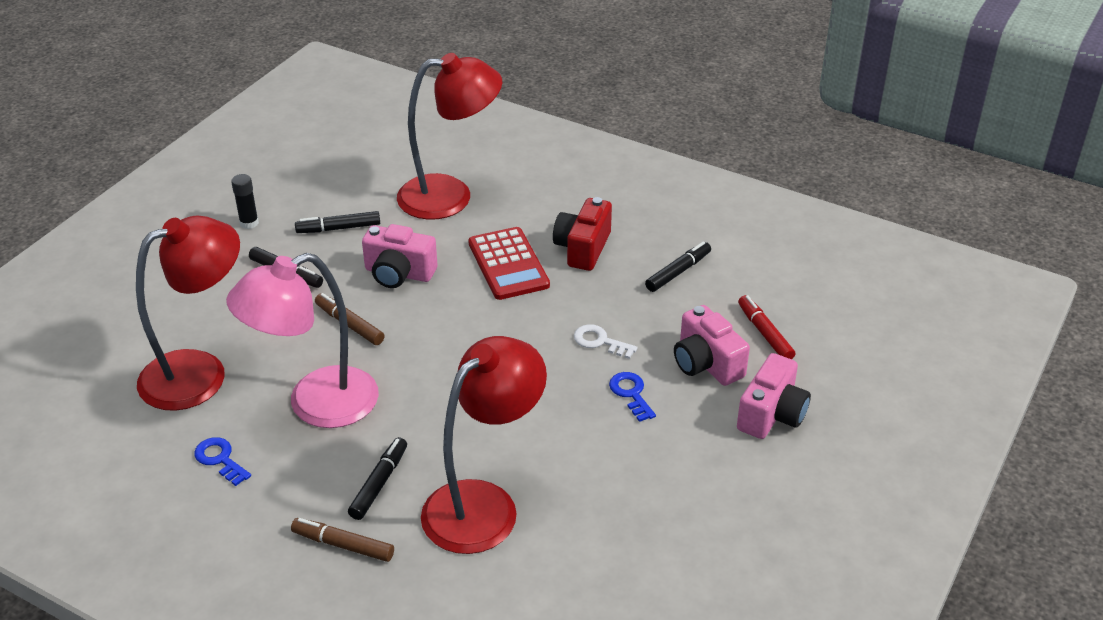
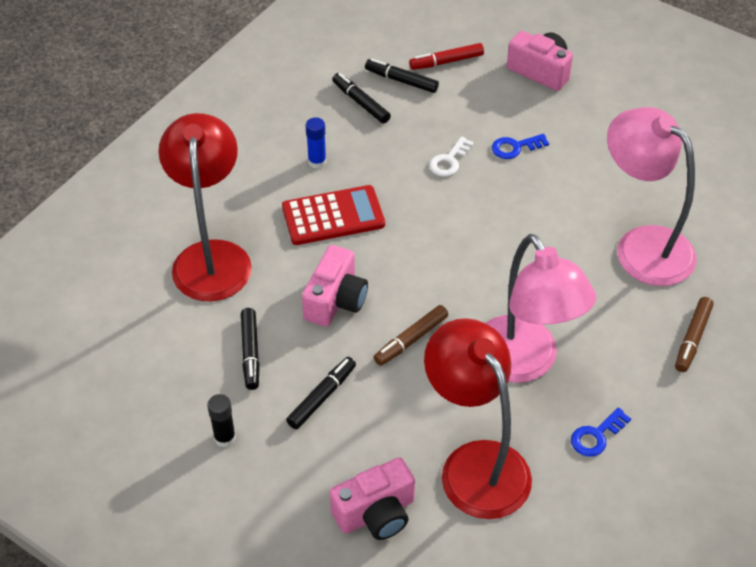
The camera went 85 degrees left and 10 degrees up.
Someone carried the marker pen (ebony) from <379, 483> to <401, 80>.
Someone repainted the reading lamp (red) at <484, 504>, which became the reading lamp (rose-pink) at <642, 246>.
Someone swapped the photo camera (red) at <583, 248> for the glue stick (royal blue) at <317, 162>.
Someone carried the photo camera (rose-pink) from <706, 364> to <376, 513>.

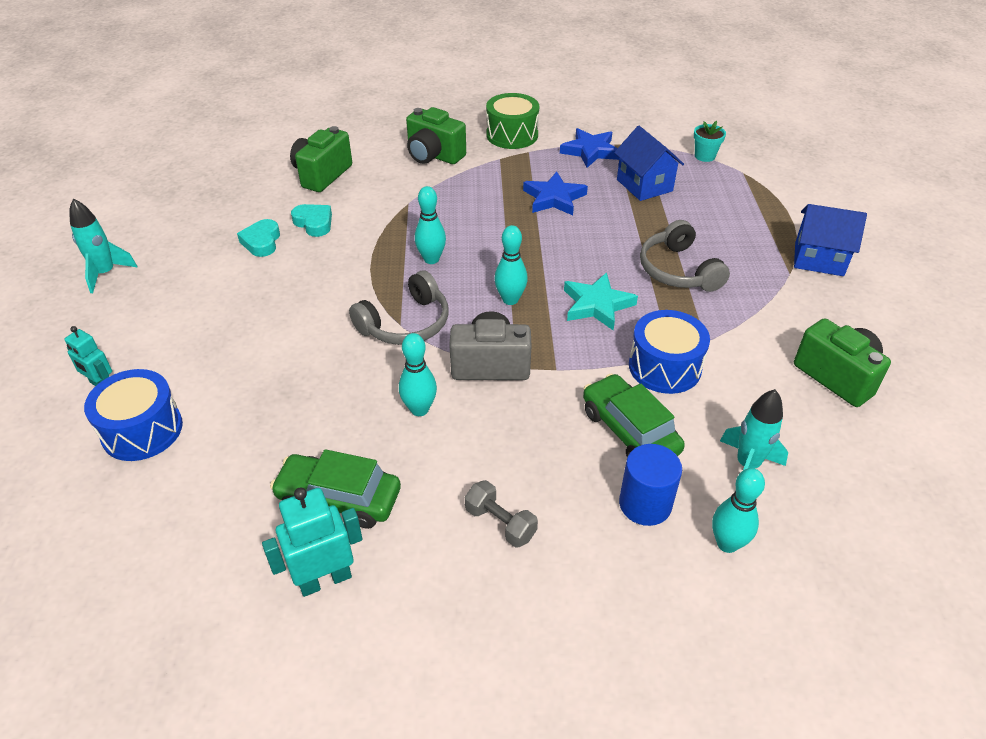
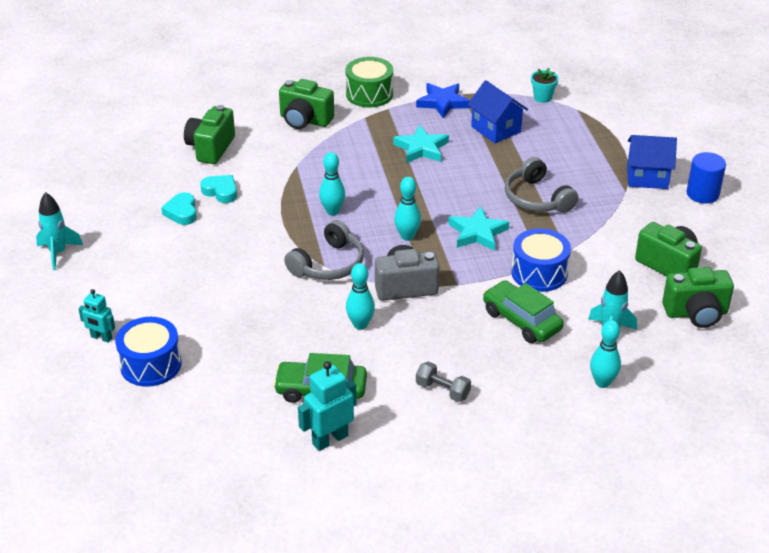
The camera went 10 degrees left and 5 degrees down.
Someone repainted the star (royal blue) at <554, 198>, which became the star (turquoise) at <421, 148>.
Someone carried the cylinder shape (royal blue) from <645, 504> to <702, 194>.
Someone put down the photo camera (green) at <696, 313>.

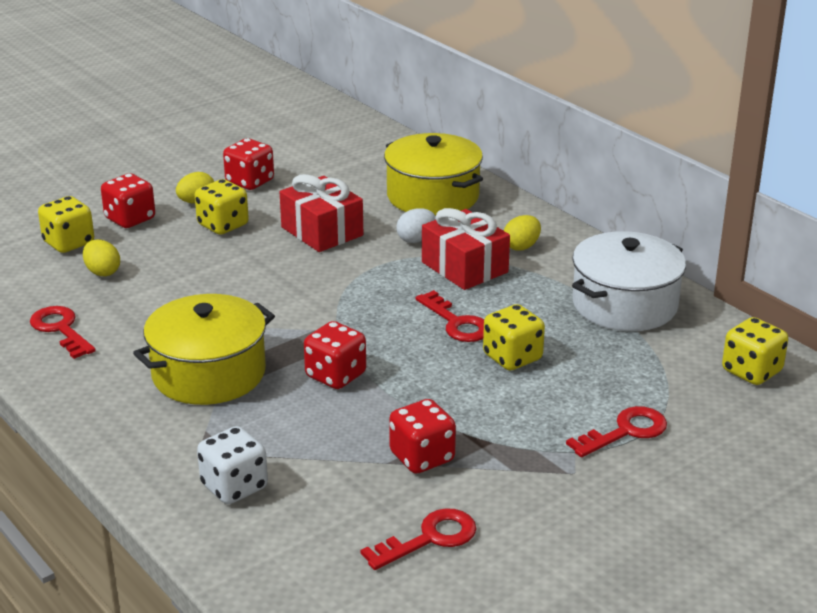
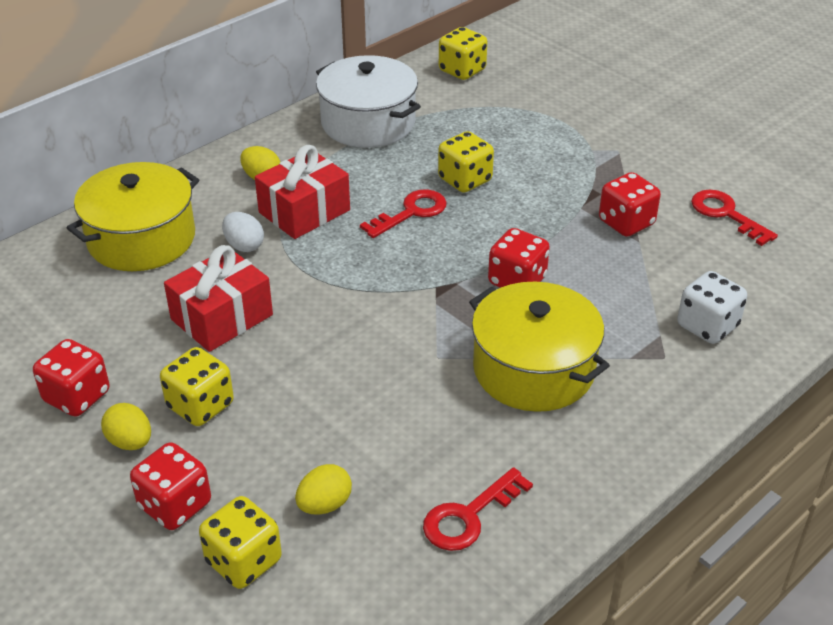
The camera went 95 degrees left and 10 degrees up.
Someone took away the key (red) at <625, 432>.

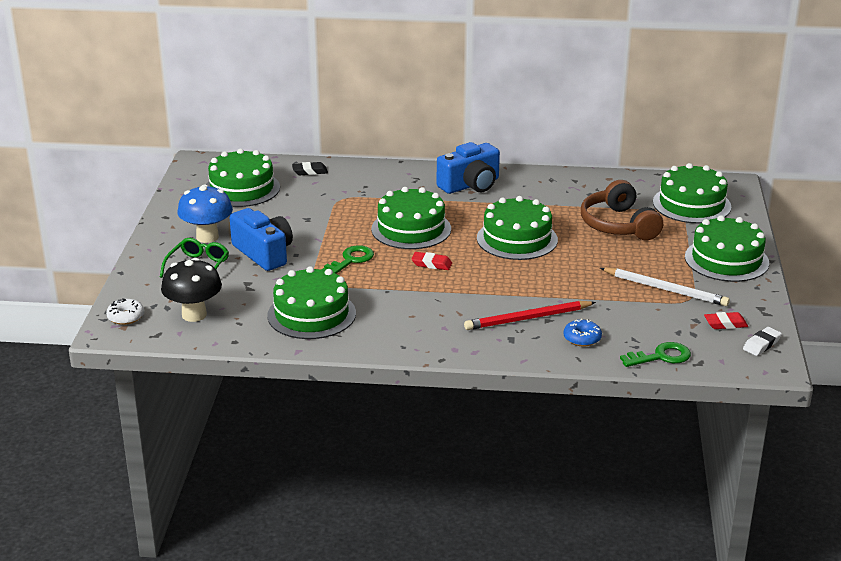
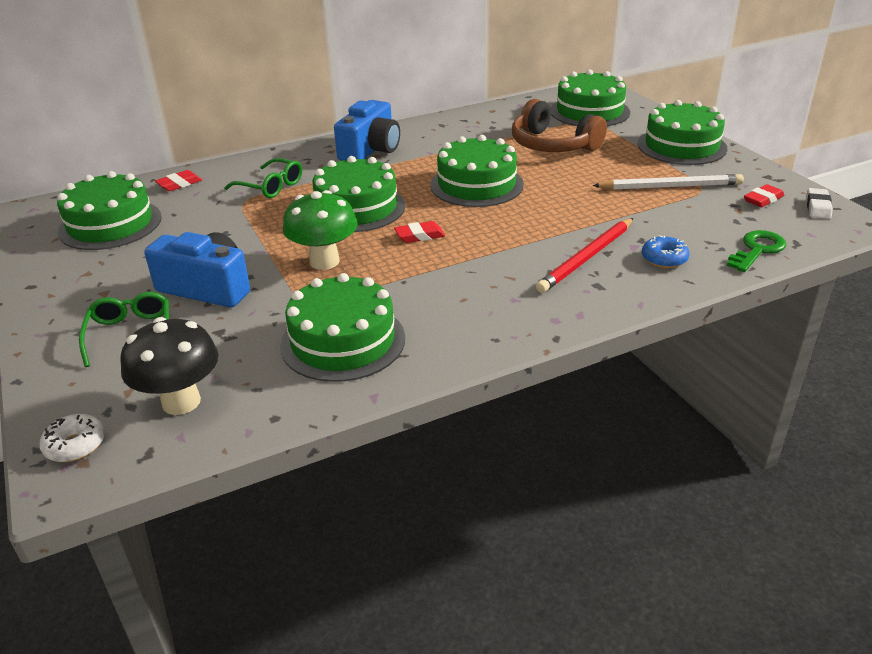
The camera went 30 degrees left and 5 degrees up.
Someone took away the toadstool (royal blue) at <207, 237>.
Someone repainted the eraser (ebony) at <310, 171>, which became the eraser (red) at <179, 184>.
Someone swapped the key (green) at <351, 260> for the toadstool (green) at <324, 261>.
Someone put down the glasses (green) at <270, 186>.

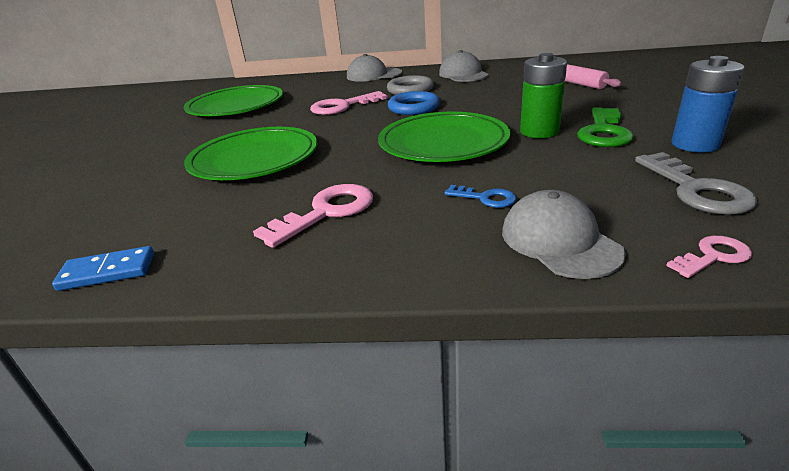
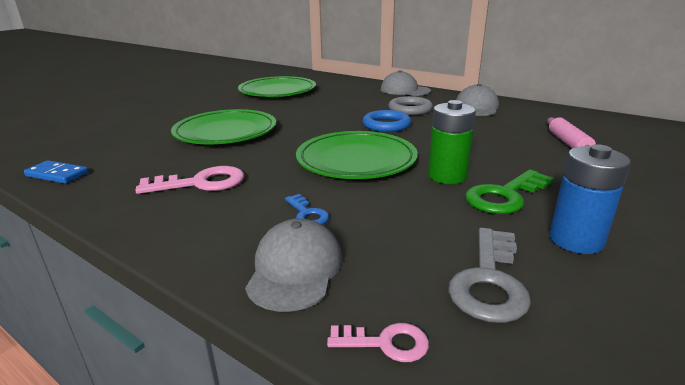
The camera went 30 degrees right and 5 degrees down.
Someone took away the key (rose-pink) at <343, 106>.

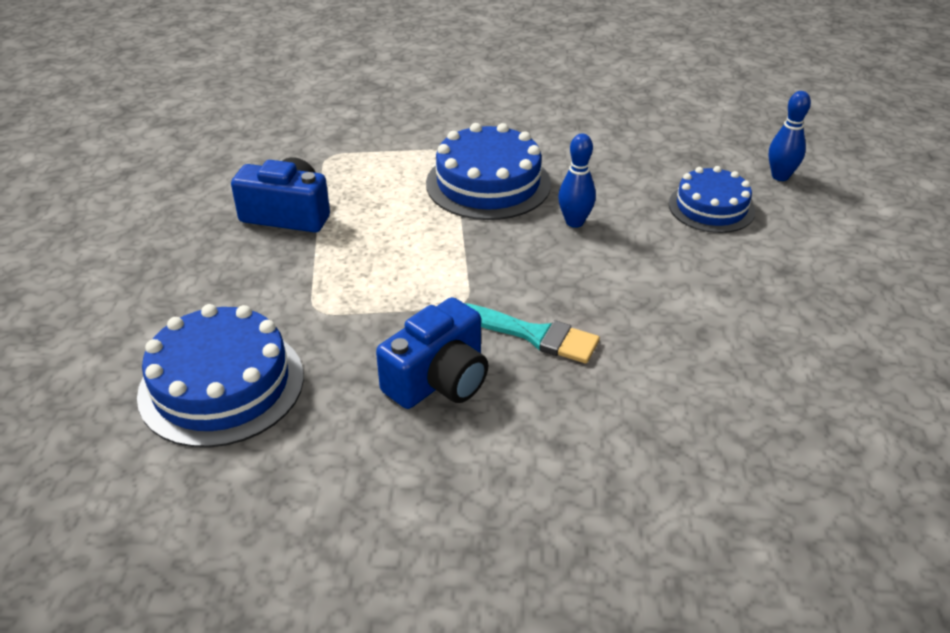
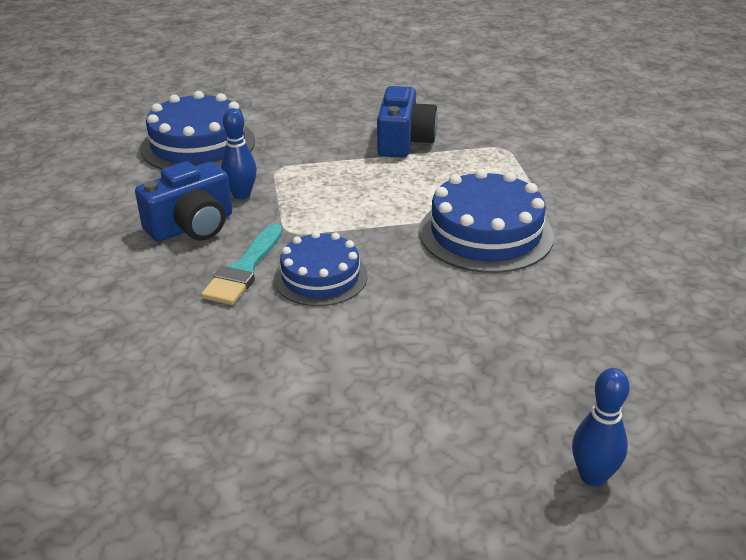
The camera went 85 degrees right and 5 degrees down.
Someone rotated the photo camera (royal blue) at <439, 379> by 75 degrees counterclockwise.
Someone carried the skittle (royal blue) from <574, 222> to <241, 195>.
Someone carried the layer cake (royal blue) from <711, 207> to <320, 277>.

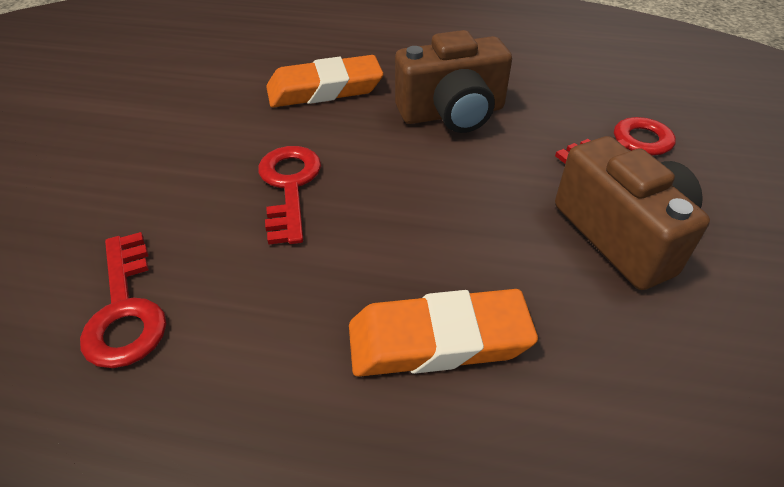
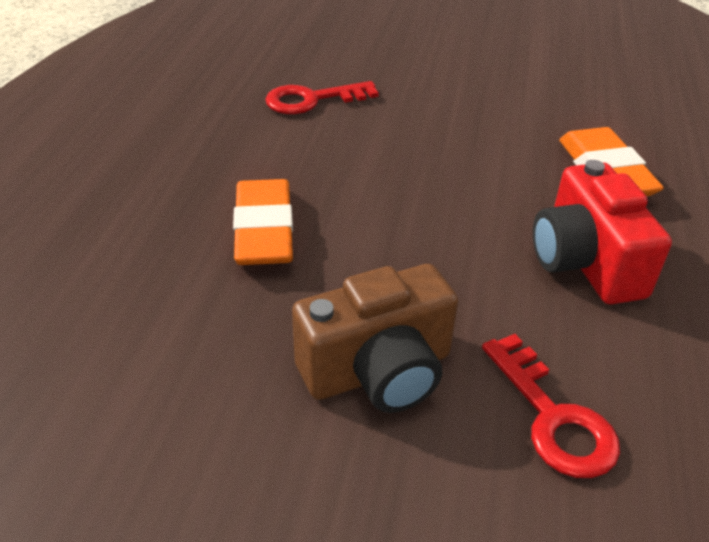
The camera went 90 degrees right and 5 degrees down.
Someone took away the key (red) at <289, 186>.
Someone repainted the photo camera (dark brown) at <452, 113>, which became the photo camera (red) at <585, 262>.

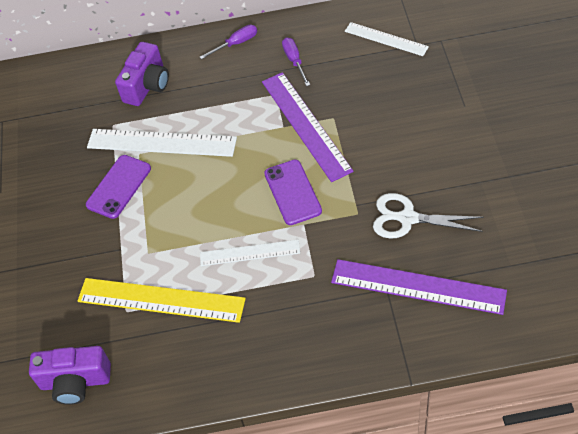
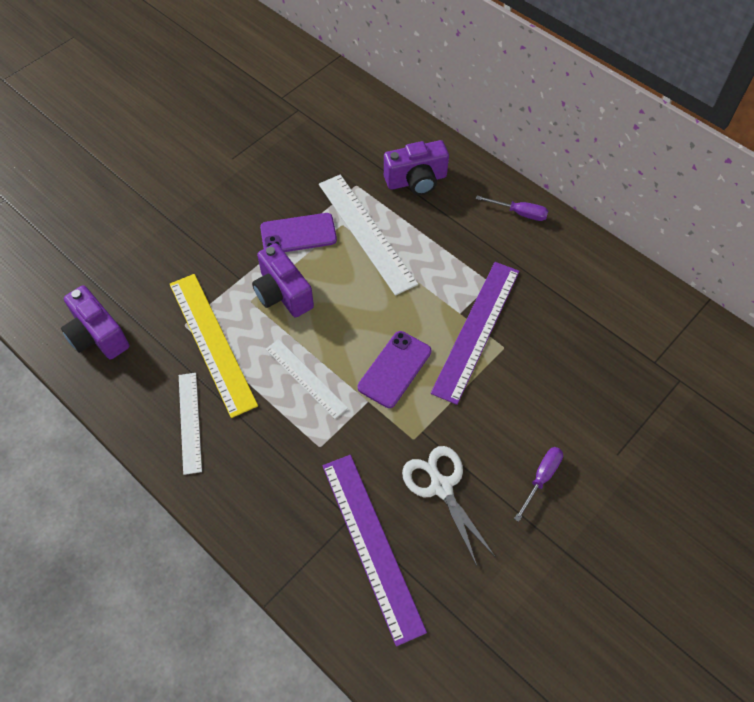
The camera went 45 degrees right and 5 degrees up.
Someone carried the flat screwdriver (violet) from <294, 61> to <541, 478>.
Someone carried the measuring stick (pure white) from <386, 39> to <190, 422>.
Someone put down the photo camera (violet) at <282, 293>.

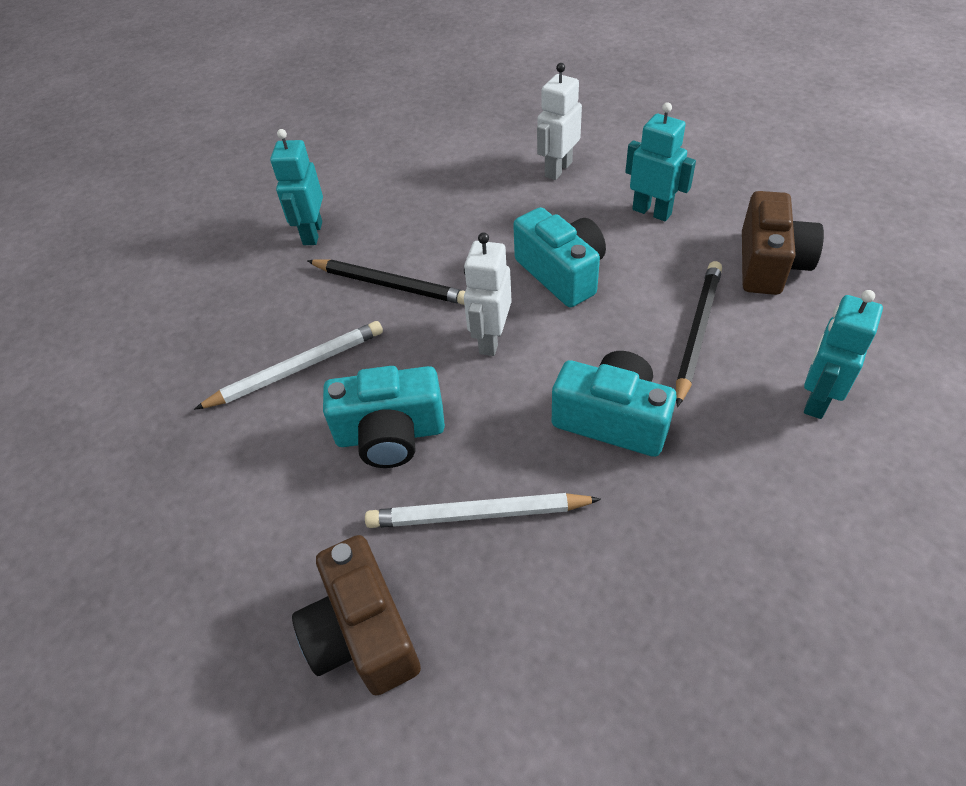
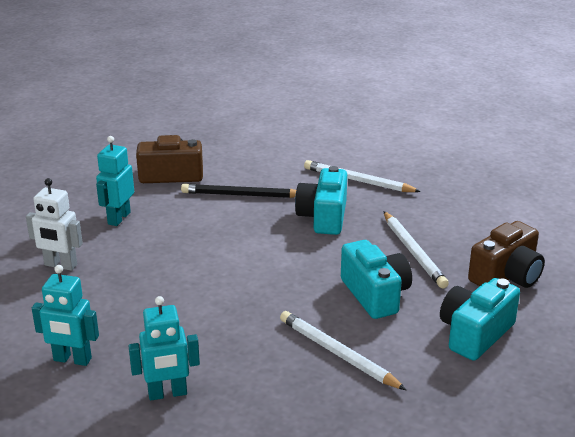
The camera went 110 degrees left and 20 degrees down.
Someone took away the pencil (ebony) at <391, 285>.
Someone took away the robot figure (pure white) at <491, 339>.
Someone carried the photo camera (turquoise) from <561, 273> to <475, 334>.
Someone carried the robot figure (turquoise) from <816, 399> to <72, 360>.
Someone put down the pencil (pure white) at <358, 181>.

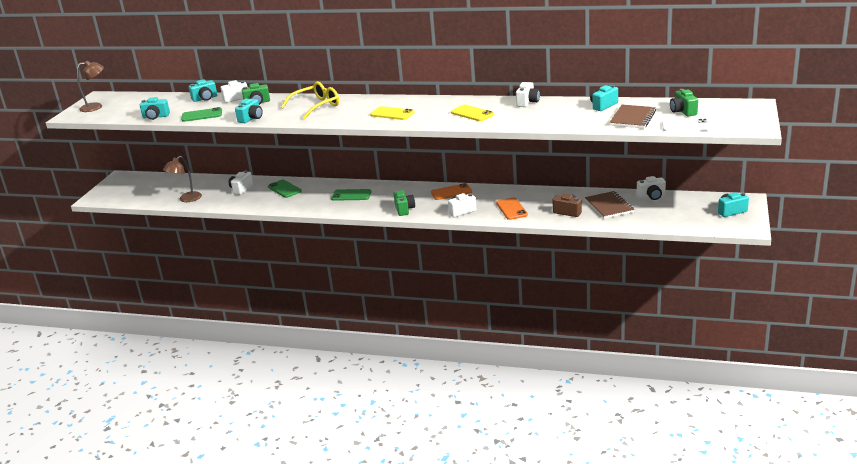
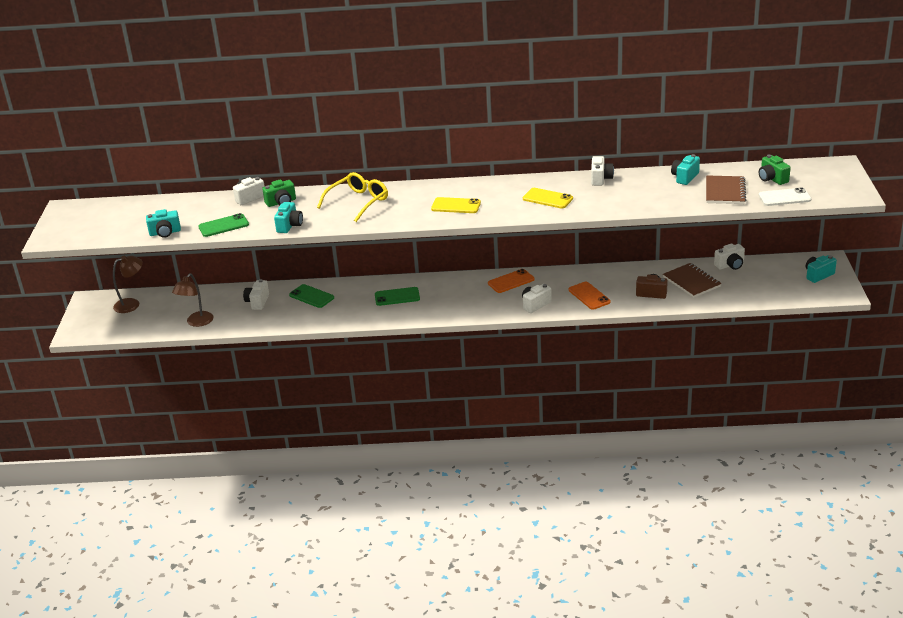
The camera went 15 degrees left and 5 degrees up.
Someone carried the reading lamp (dark brown) from <96, 107> to <132, 304>.
Someone took away the photo camera (turquoise) at <205, 98>.
Someone took away the photo camera (green) at <404, 209>.

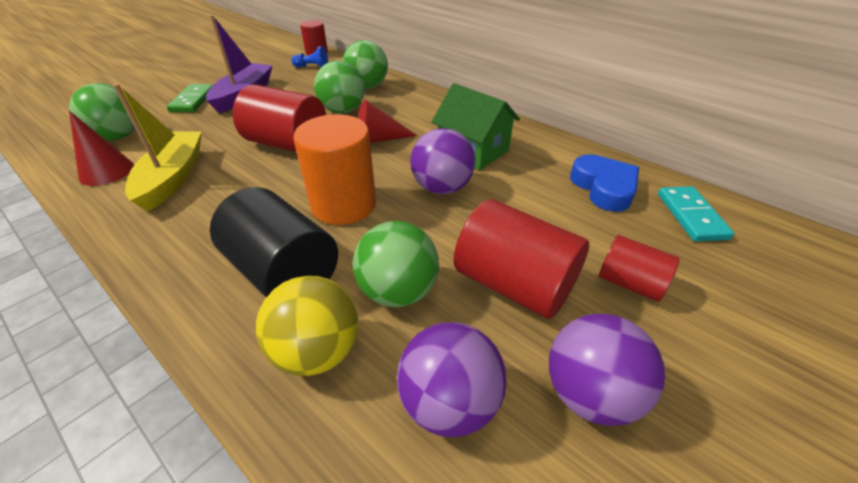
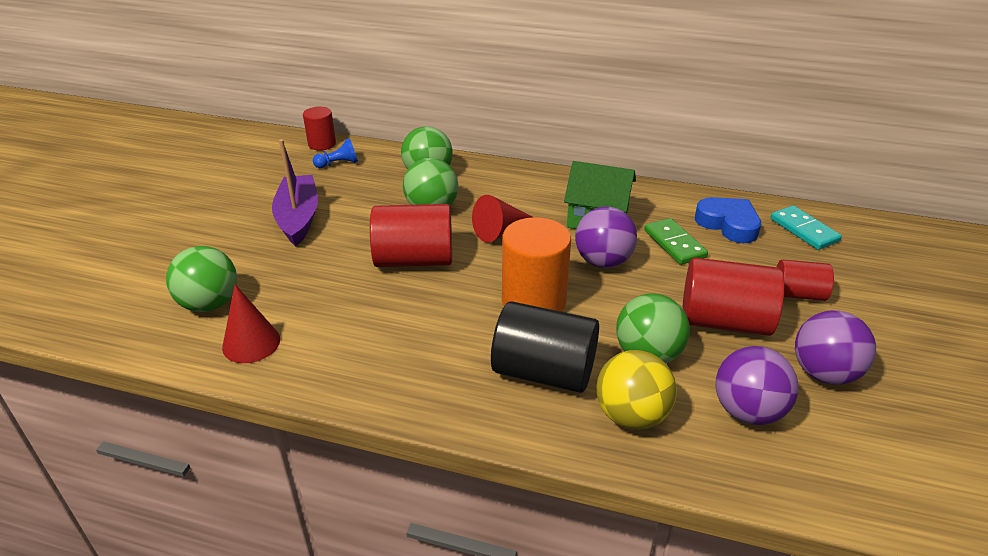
The camera went 25 degrees left and 5 degrees down.
Someone took away the toy boat (yellow) at <173, 177>.
Someone carried the domino tile (green) from <193, 100> to <674, 244>.

